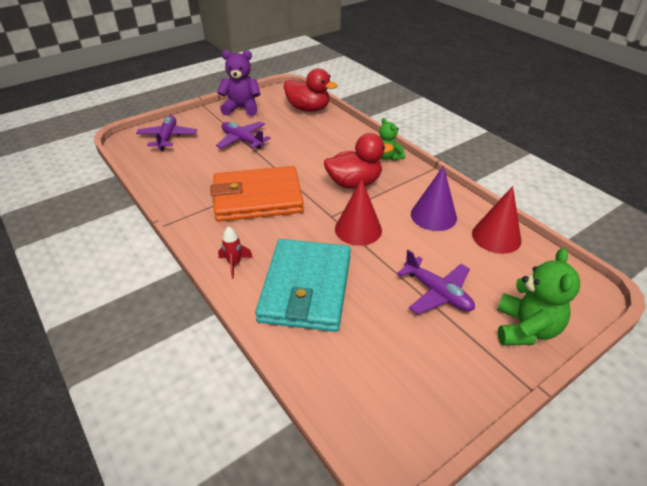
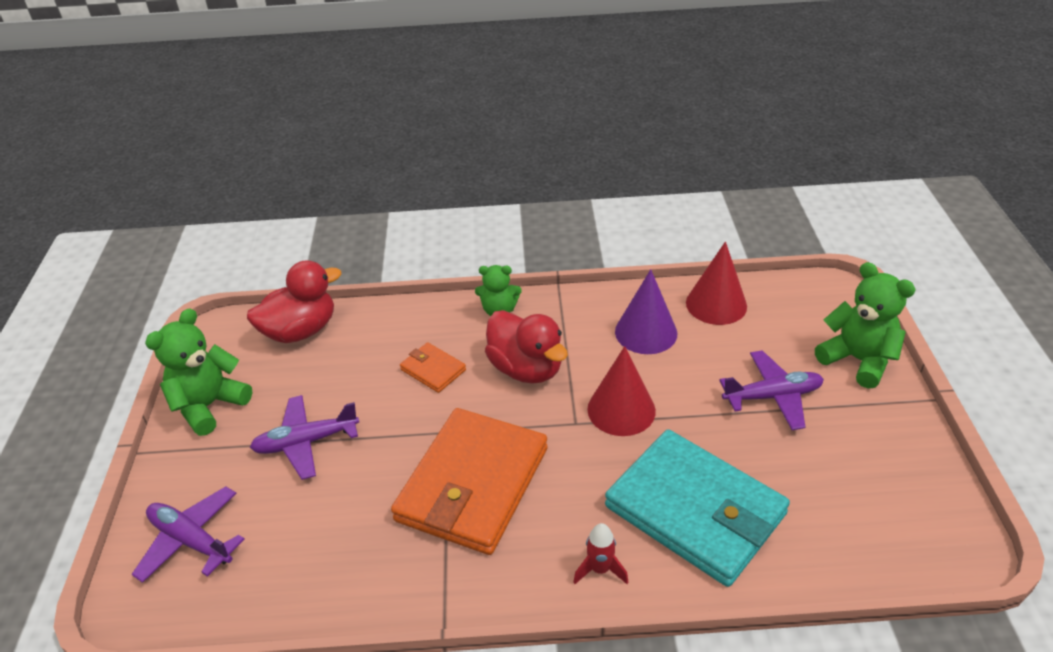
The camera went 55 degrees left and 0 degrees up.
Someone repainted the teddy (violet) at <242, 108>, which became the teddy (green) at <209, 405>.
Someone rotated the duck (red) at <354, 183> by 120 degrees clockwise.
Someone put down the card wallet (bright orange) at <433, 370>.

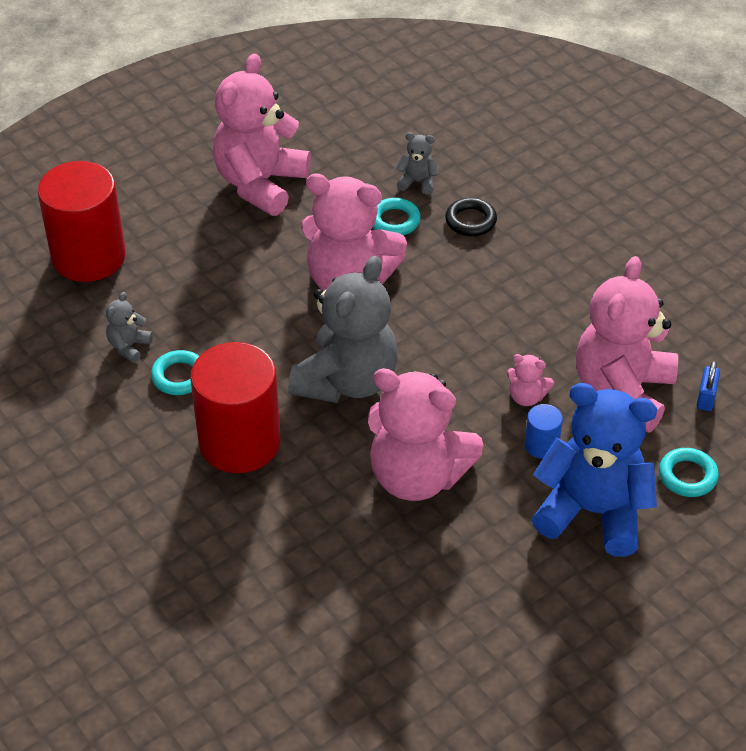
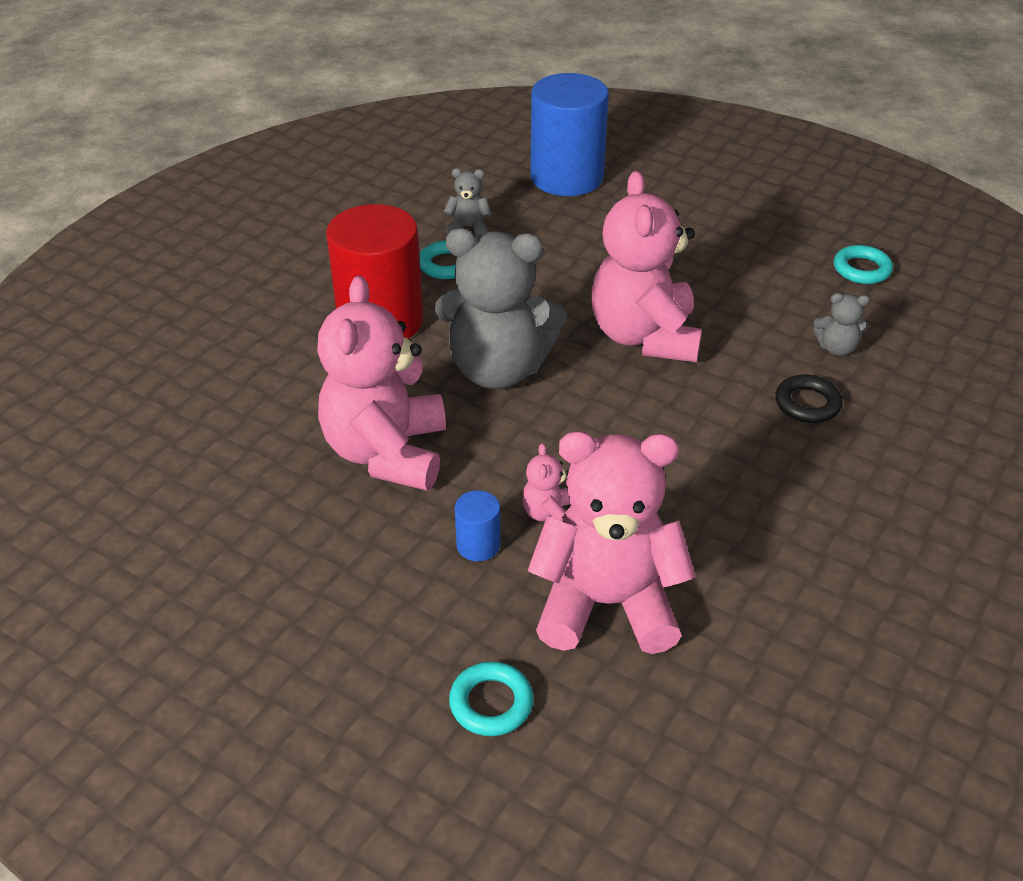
The camera went 70 degrees right and 5 degrees down.
Someone repainted the cylinder shape (red) at <88, 257>, which became the cylinder shape (royal blue) at <566, 177>.
Someone took away the teddy (rose-pink) at <260, 184>.
Someone carried the hoop (turquoise) from <394, 221> to <861, 269>.
Someone rotated the teddy (grey) at <417, 182> by 105 degrees clockwise.
Someone took away the teddy (royal blue) at <592, 512>.
Someone took away the lock (royal blue) at <706, 398>.

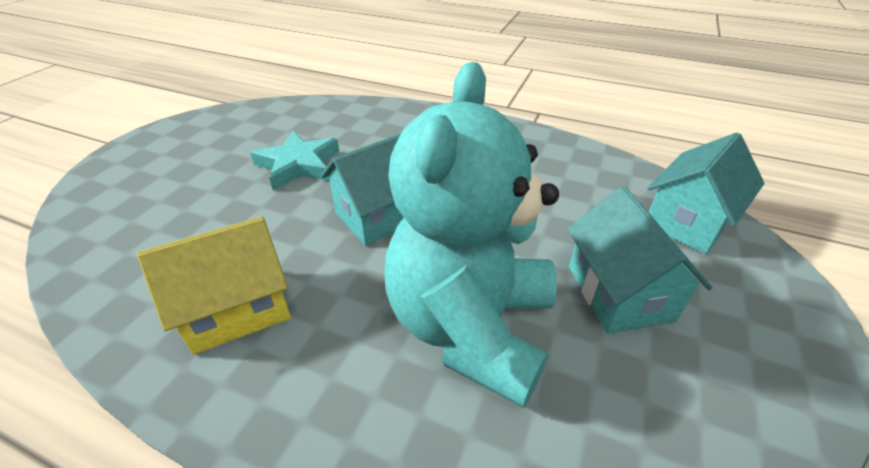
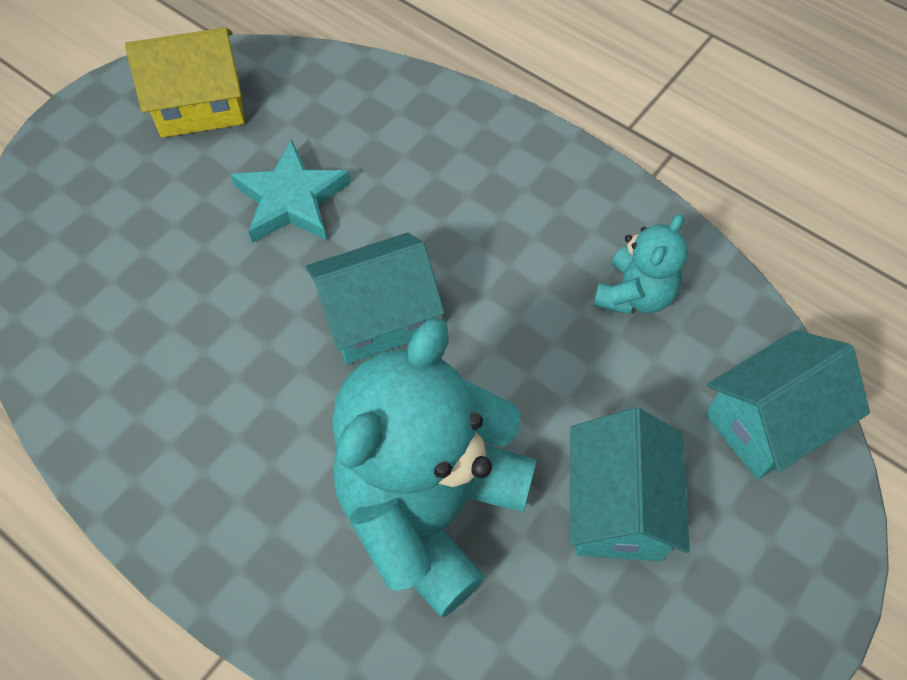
The camera went 15 degrees right and 20 degrees up.
Someone carried the toy house (yellow) from <237, 309> to <200, 105>.
Someone put down the teddy (turquoise) at <635, 294>.

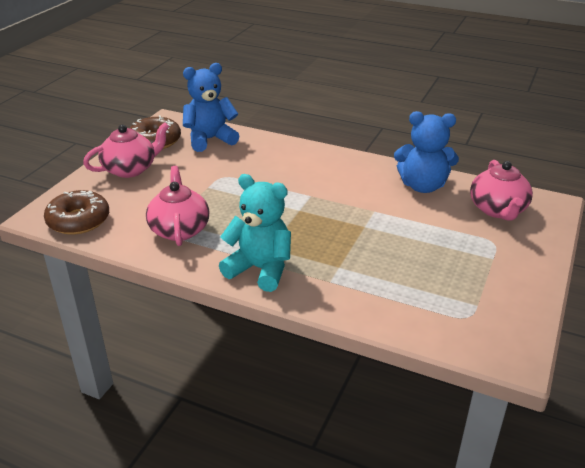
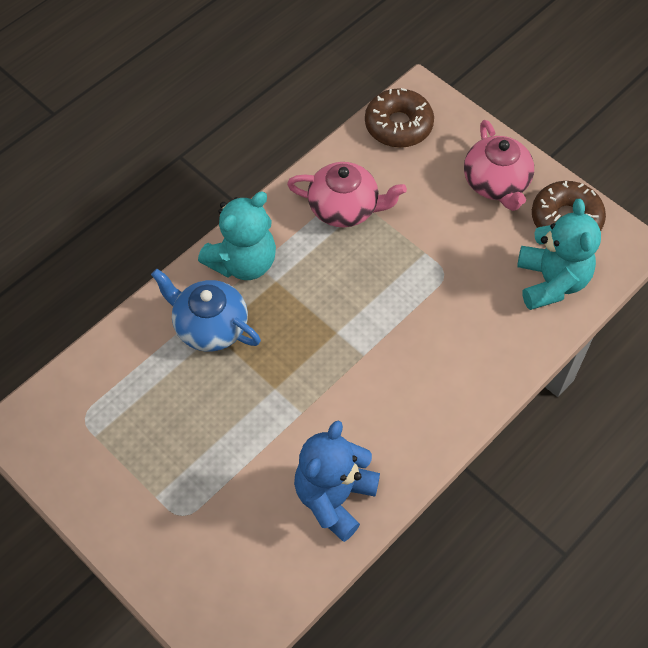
The camera went 110 degrees right and 25 degrees up.
Someone repainted the teddy (royal blue) at <210, 139>, which became the teddy (turquoise) at <551, 282>.
Someone took away the teapot (rose-pink) at <498, 210>.
Someone put down the teapot (royal blue) at <209, 326>.

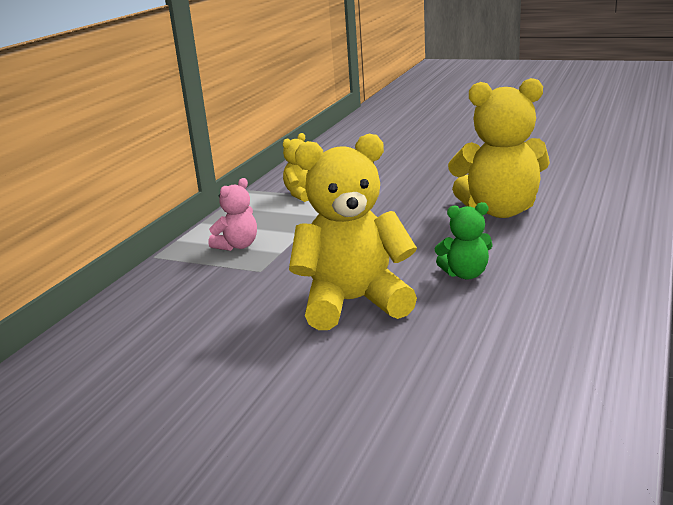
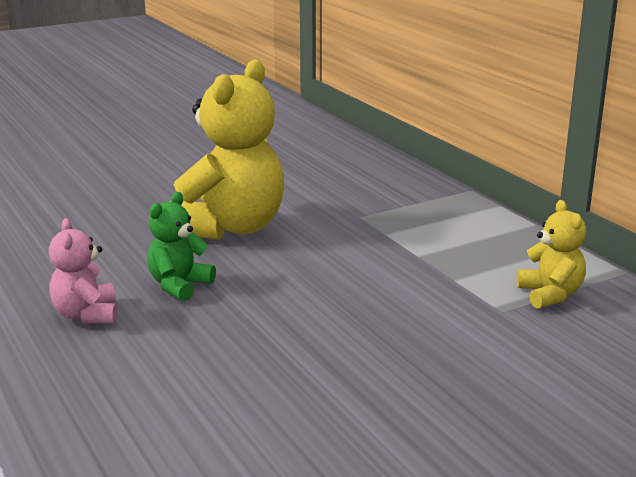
The camera went 125 degrees right and 0 degrees up.
Someone carried the teddy (rose-pink) from <237, 246> to <86, 314>.
Someone took away the teddy (yellow) at <500, 211>.

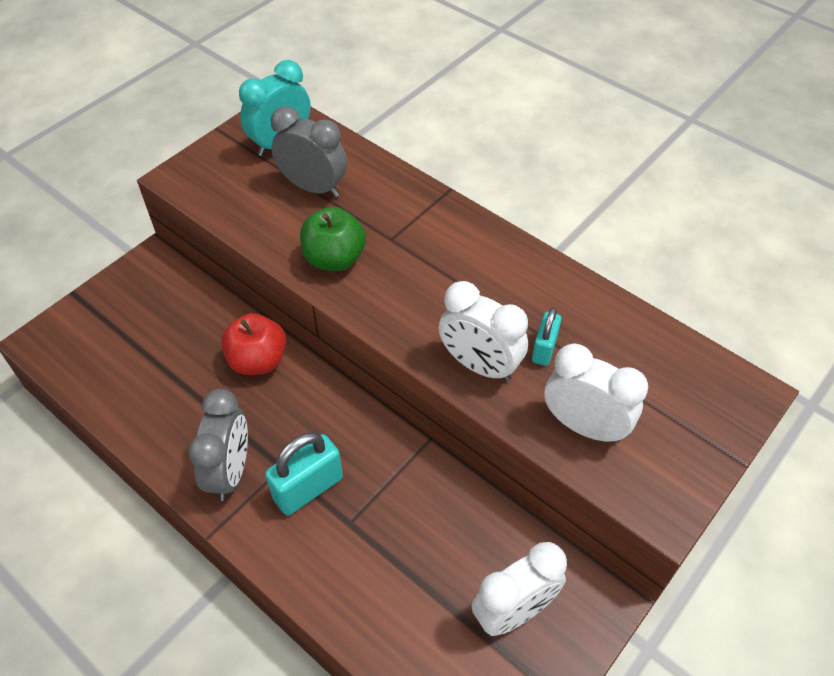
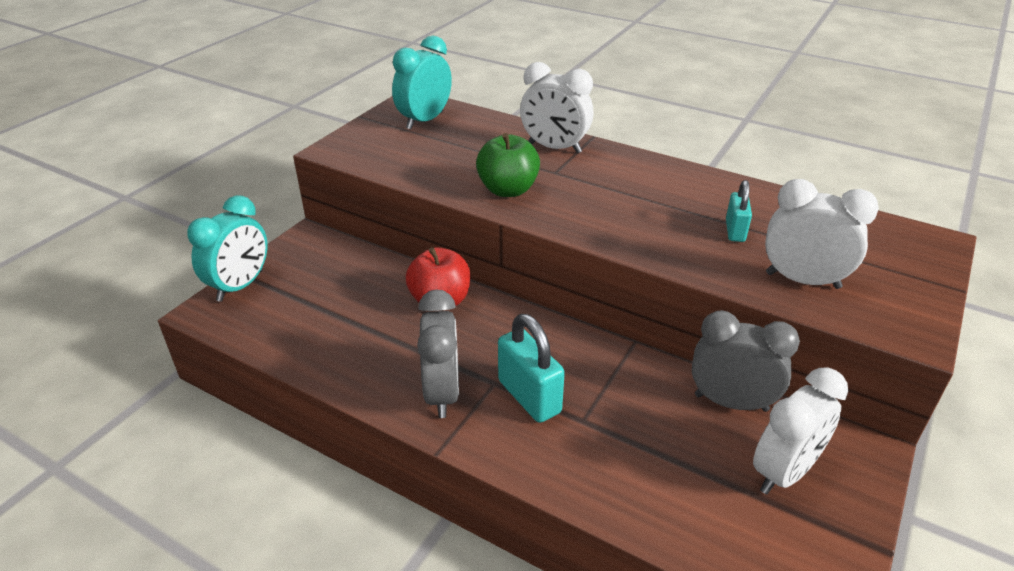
The camera went 10 degrees left and 15 degrees down.
Someone rotated the lock (turquoise) at <308, 488> by 75 degrees counterclockwise.
Someone carried the bedside clock (grey) from <313, 187> to <731, 402>.
Someone carried the bedside clock (pure white) from <479, 365> to <554, 148>.
Someone put down the bedside clock (turquoise) at <240, 286>.

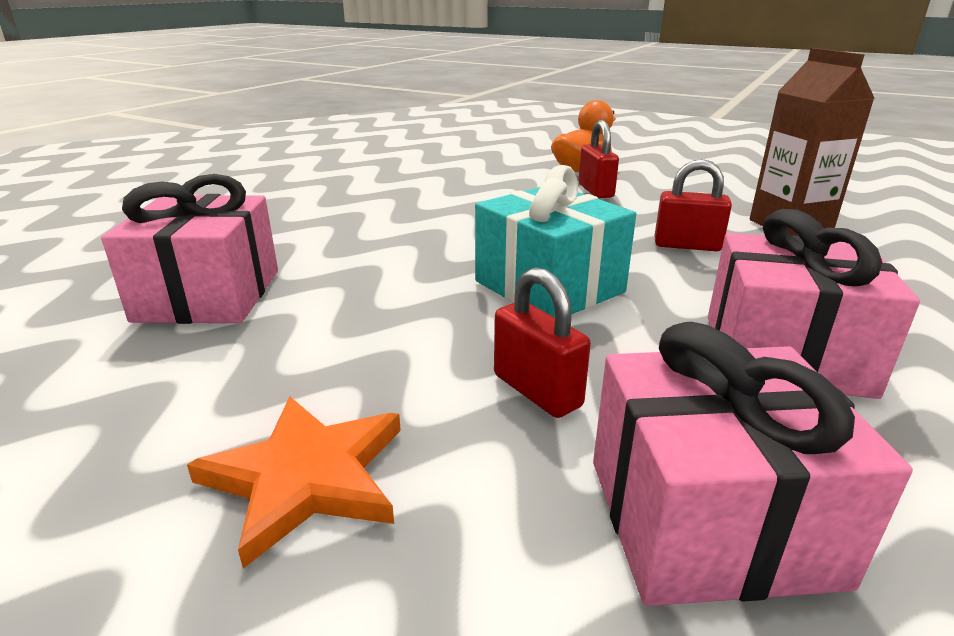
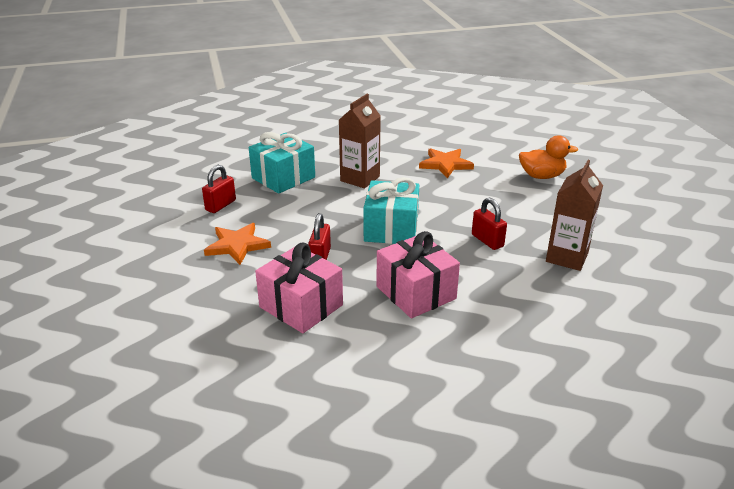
The camera went 45 degrees right and 5 degrees up.
Someone repainted the wrapped gift (rose-pink) at <209, 295>, which became the wrapped gift (turquoise) at <283, 178>.
Someone carried the lock (red) from <595, 191> to <220, 205>.
Someone put down the juice carton (dark brown) at <360, 179>.
Someone put down the star (bright orange) at <445, 164>.

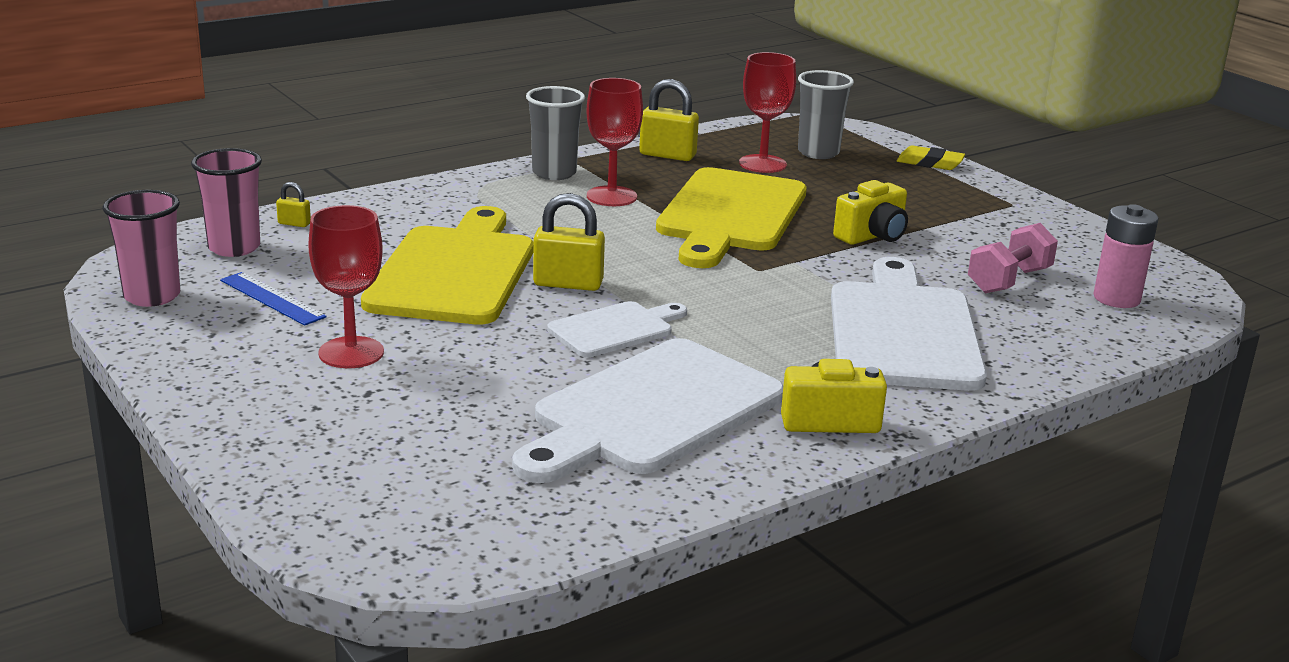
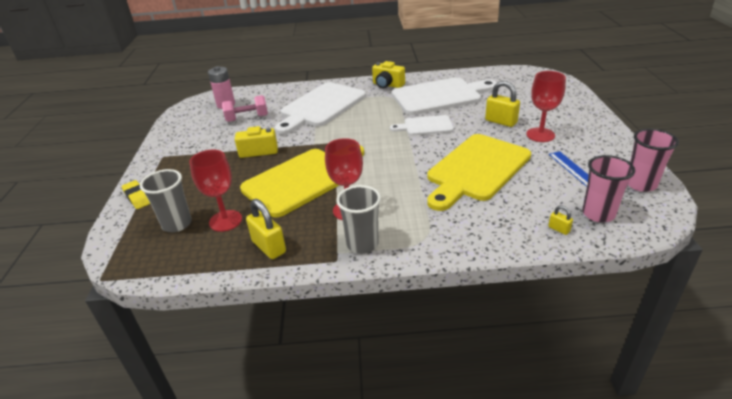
The camera went 145 degrees left and 10 degrees up.
Someone carried the lock (yellow) from <568, 284> to <501, 121>.

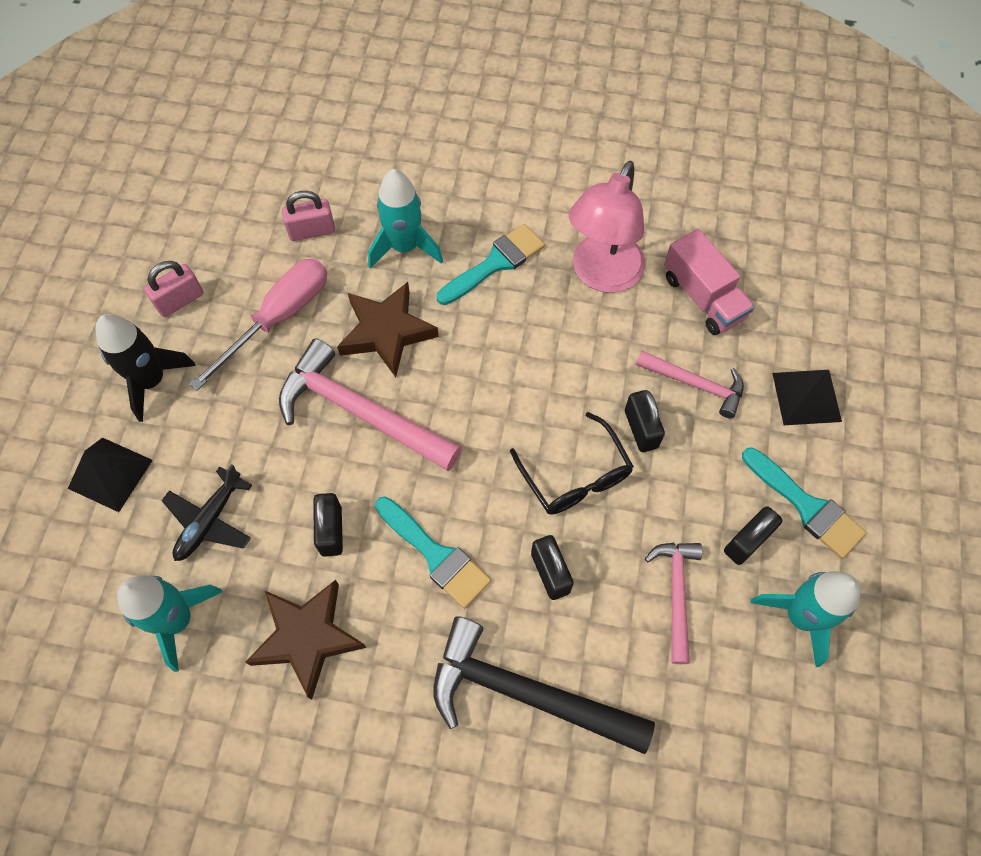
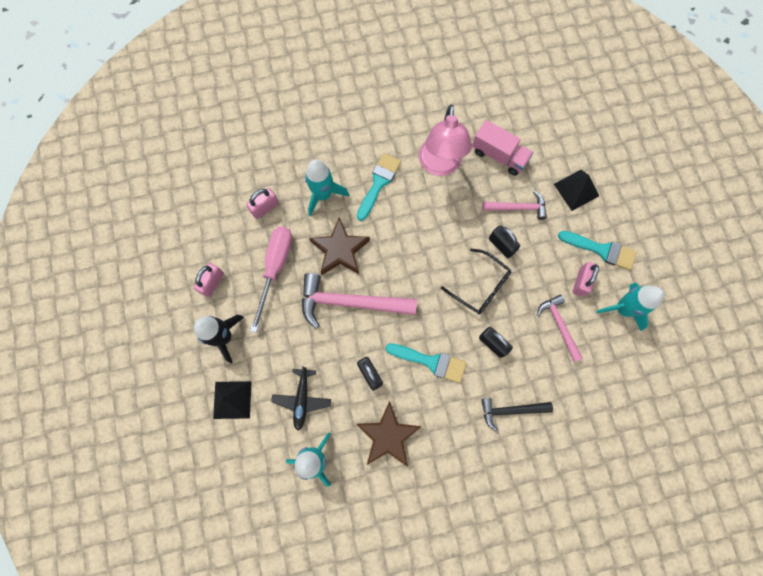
The camera went 25 degrees left and 10 degrees up.
Someone scaled the carpenter's hammer (ebony) at <526, 693> by 0.57.
Someone repainted the lock (ebony) at <747, 541>, which became the lock (rose-pink) at <581, 282>.

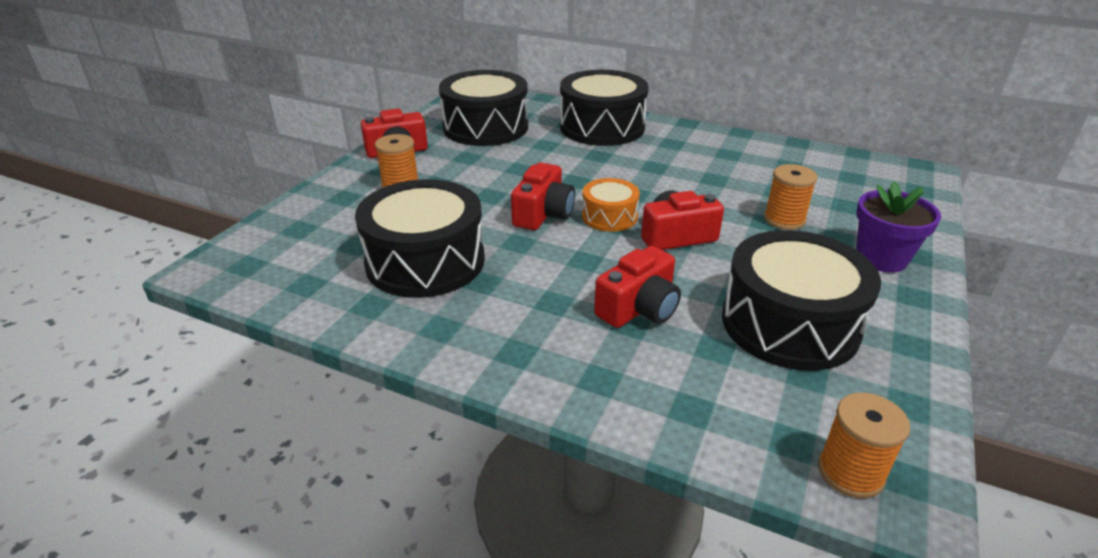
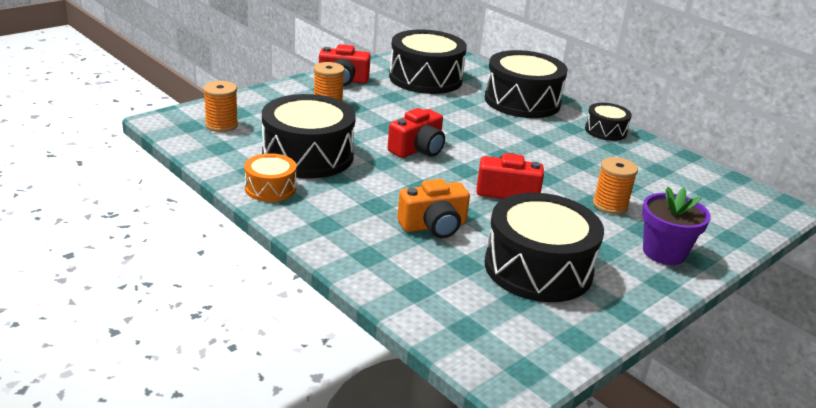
The camera went 20 degrees right and 5 degrees down.
Someone carried the snare drum (bright orange) from <609, 216> to <270, 188>.
Someone repainted the photo camera (red) at <639, 308>, which became the photo camera (bright orange) at <434, 226>.
Someone carried the bobbin (bright orange) from <850, 472> to <221, 125>.
Someone put down the snare drum (ebony) at <605, 131>.

